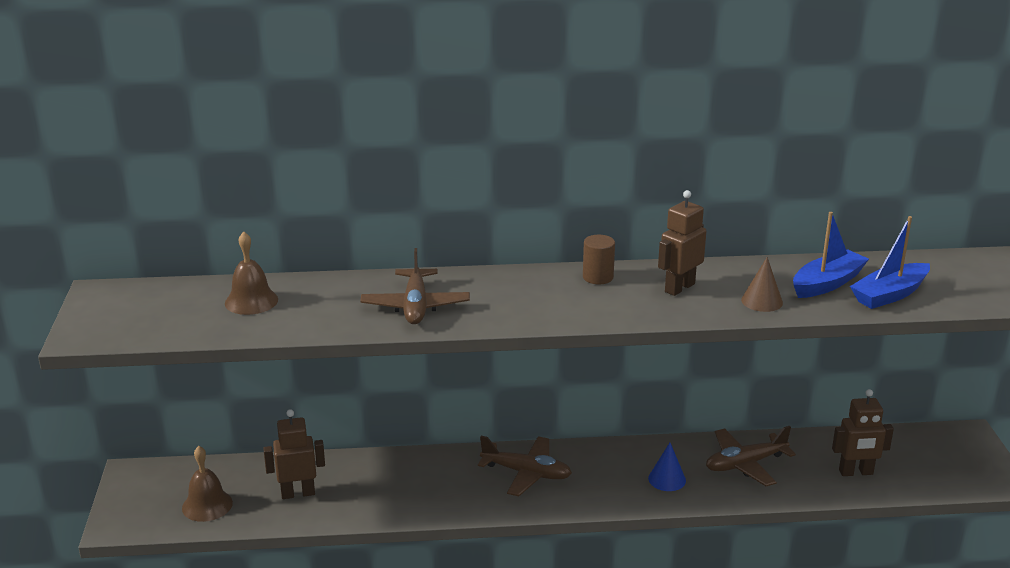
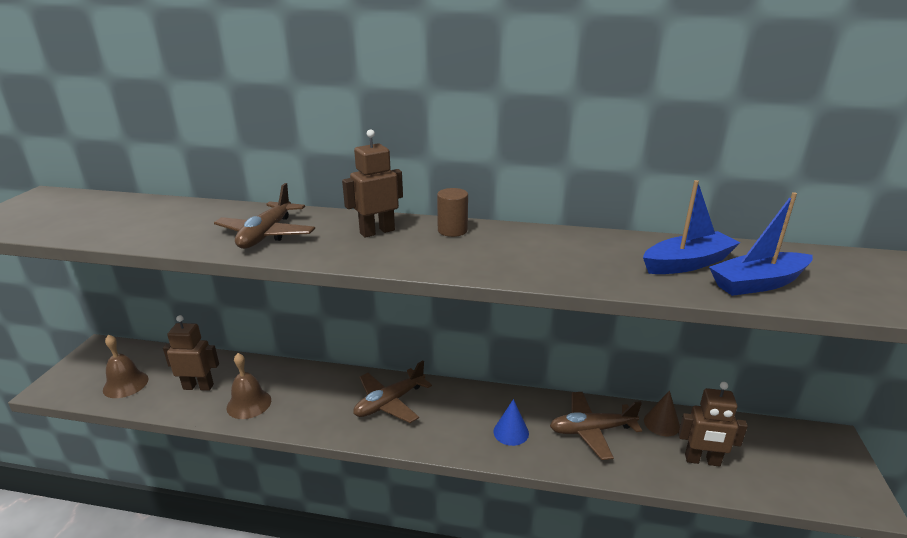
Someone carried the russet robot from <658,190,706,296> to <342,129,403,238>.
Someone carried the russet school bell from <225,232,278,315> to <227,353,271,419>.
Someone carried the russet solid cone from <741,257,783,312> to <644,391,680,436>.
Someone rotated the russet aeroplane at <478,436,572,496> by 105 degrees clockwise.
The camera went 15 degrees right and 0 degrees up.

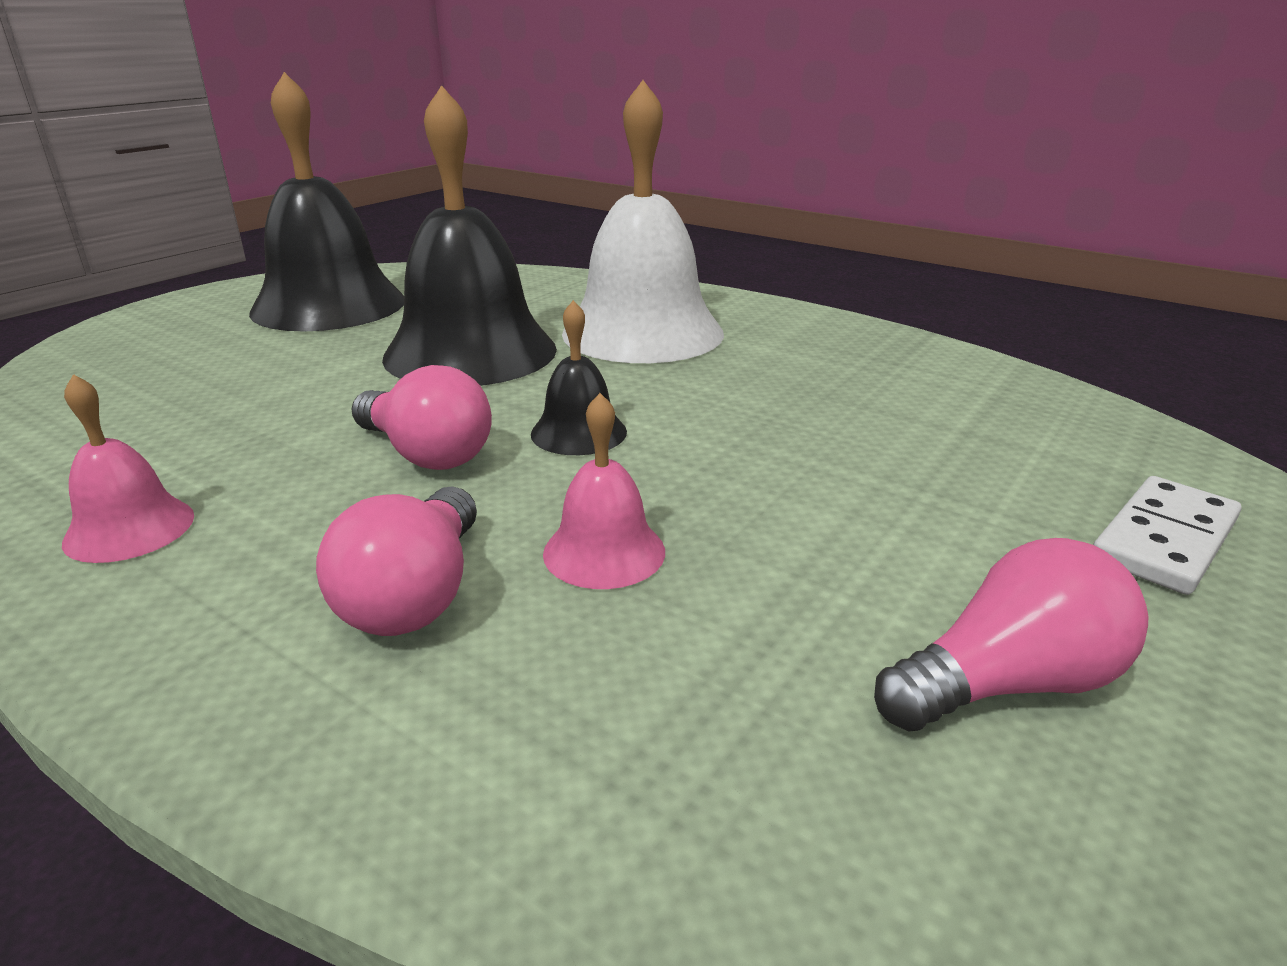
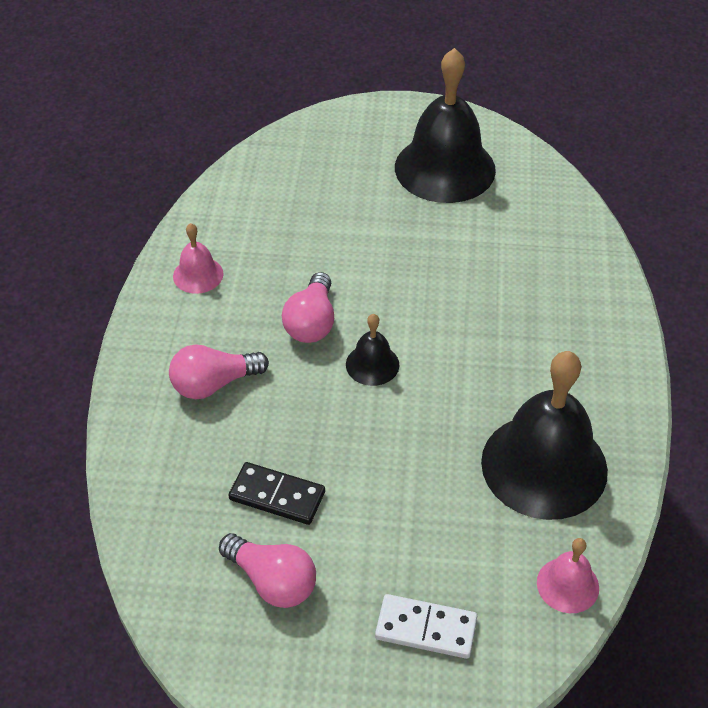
Someone took away the pure white school bell at <562,80,724,363>.
Someone carried the black school bell from <382,85,557,386> to <481,351,608,520>.
Someone carried the pink school bell from <543,393,665,589> to <537,538,599,613>.
Someone put down the black domino at <229,462,325,525>.
The camera went 60 degrees right and 20 degrees up.

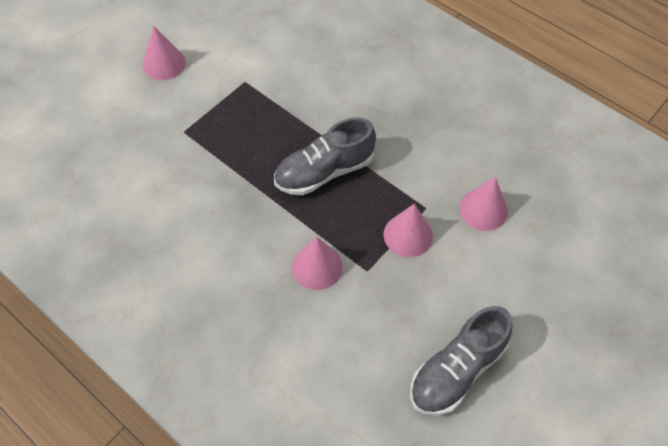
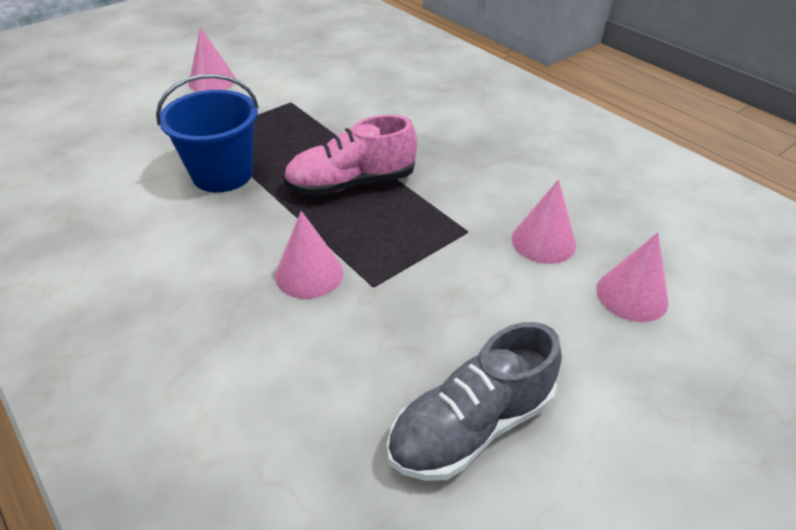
Someone repainted the grey sneaker at <274,117,376,195>, which became the pink sneaker at <283,115,417,196>.
Someone carried the pink solid cone from <383,204,433,257> to <596,233,668,322>.
Someone put down the blue sand bucket at <156,74,259,192>.
The camera went 10 degrees right and 15 degrees down.

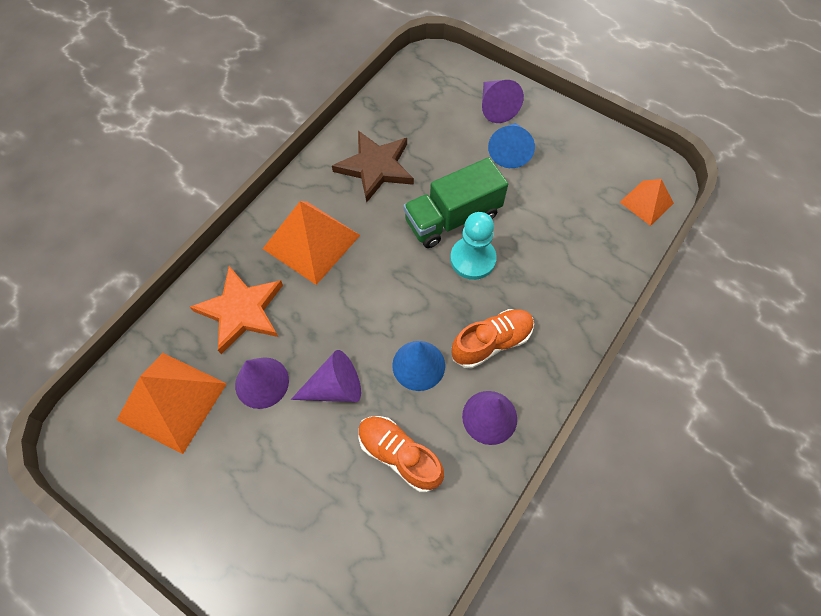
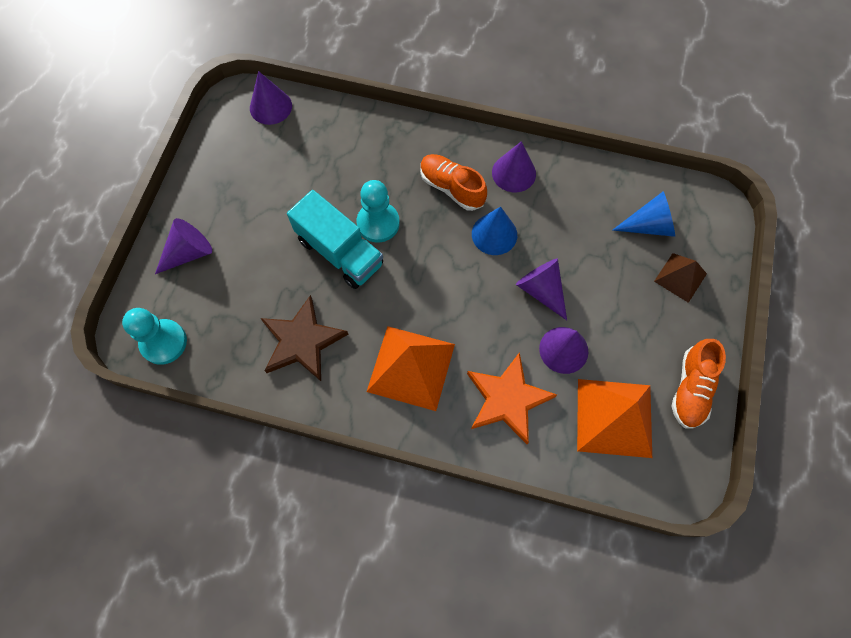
Someone carried the blue solid cone from <488,123,535,168> to <612,191,675,237>.
Someone repainted the emerald truck at <403,157,508,248>, which became the turquoise truck at <287,190,383,289>.
Someone swapped the bright orange pyramid shape at <620,179,674,226> for the purple solid cone at <250,71,292,125>.
Someone carried the bright orange sneaker from <358,416,444,493> to <671,339,726,429>.
Someone put down the russet pyramid shape at <654,253,707,303>.
Someone put down the turquoise chess pawn at <122,308,187,365>.
The camera went 110 degrees left and 5 degrees up.

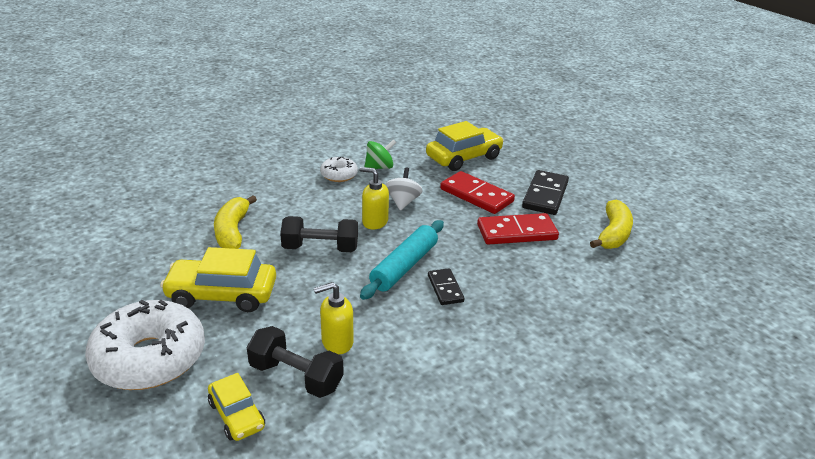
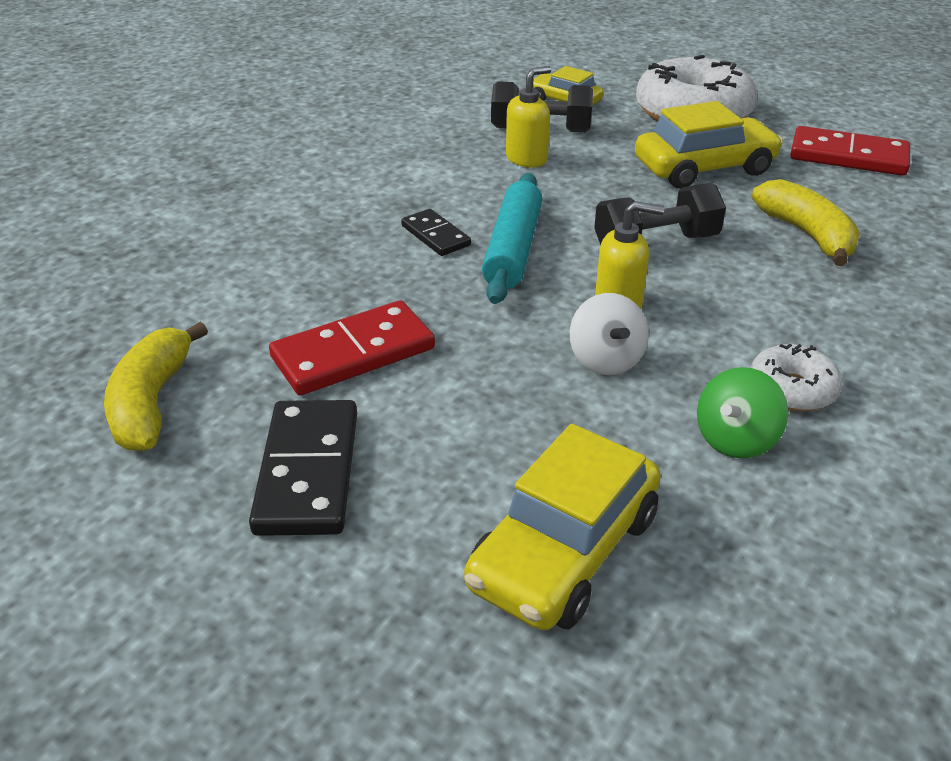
Someone carried the crimson domino from <440,171,515,214> to <790,126,910,176>.
The camera went 160 degrees right and 5 degrees up.

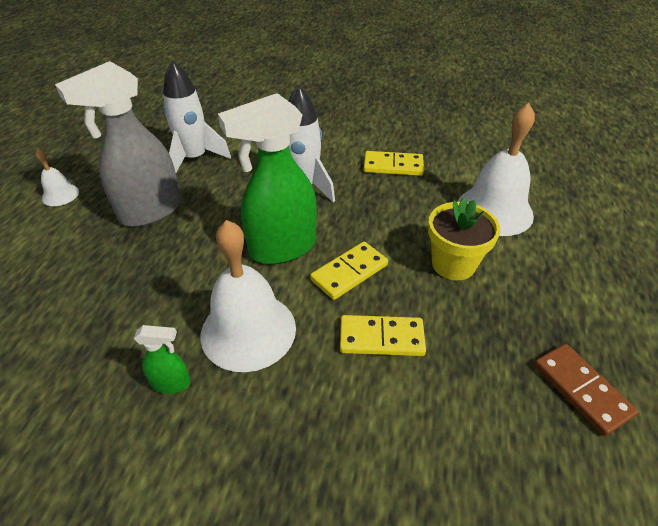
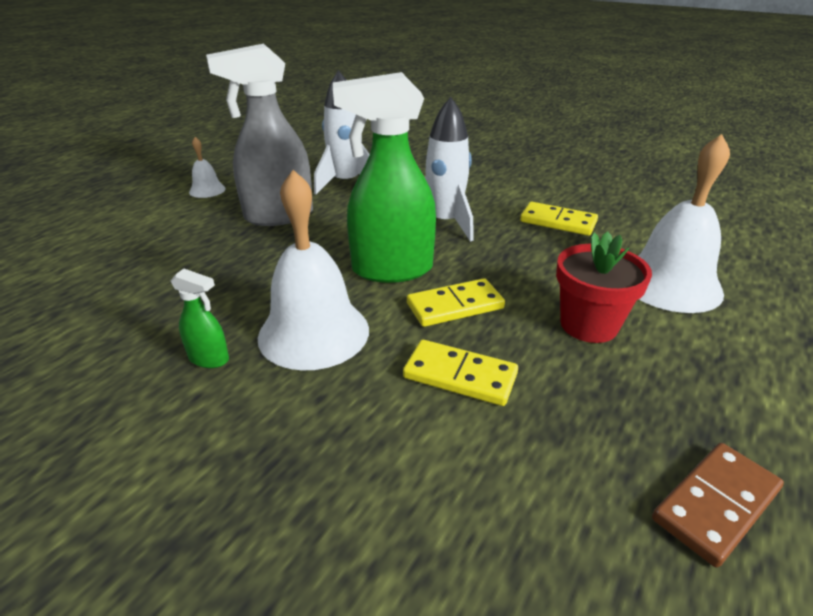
Someone repainted the golden flower pot at <428,198,501,280>, which became the crimson flower pot at <556,231,652,343>.
Someone rotated the russet domino at <534,344,638,437> by 60 degrees clockwise.
The camera went 20 degrees right and 10 degrees down.

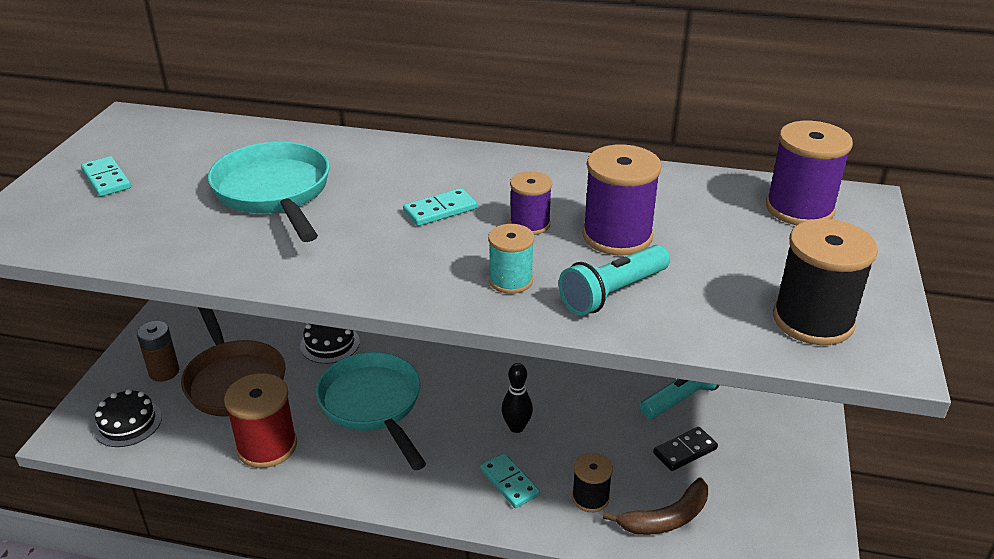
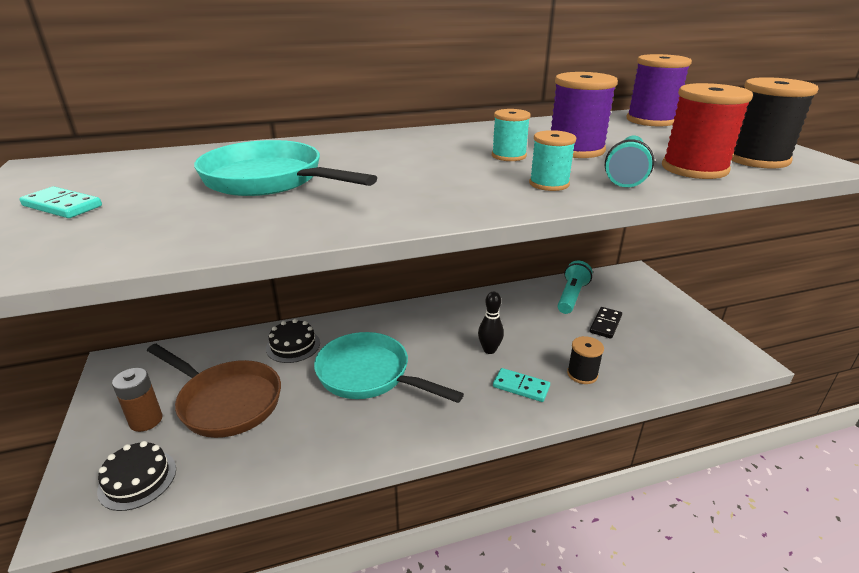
Someone repainted the purple bobbin at <510,171,552,235>, which became the turquoise bobbin at <492,109,531,161>.
Someone took away the turquoise domino at <403,188,477,226>.
Someone carried the crimson bobbin from <224,373,297,468> to <662,83,753,179>.
Someone took away the russet banana fruit at <603,478,708,535>.
The camera went 30 degrees left and 5 degrees down.

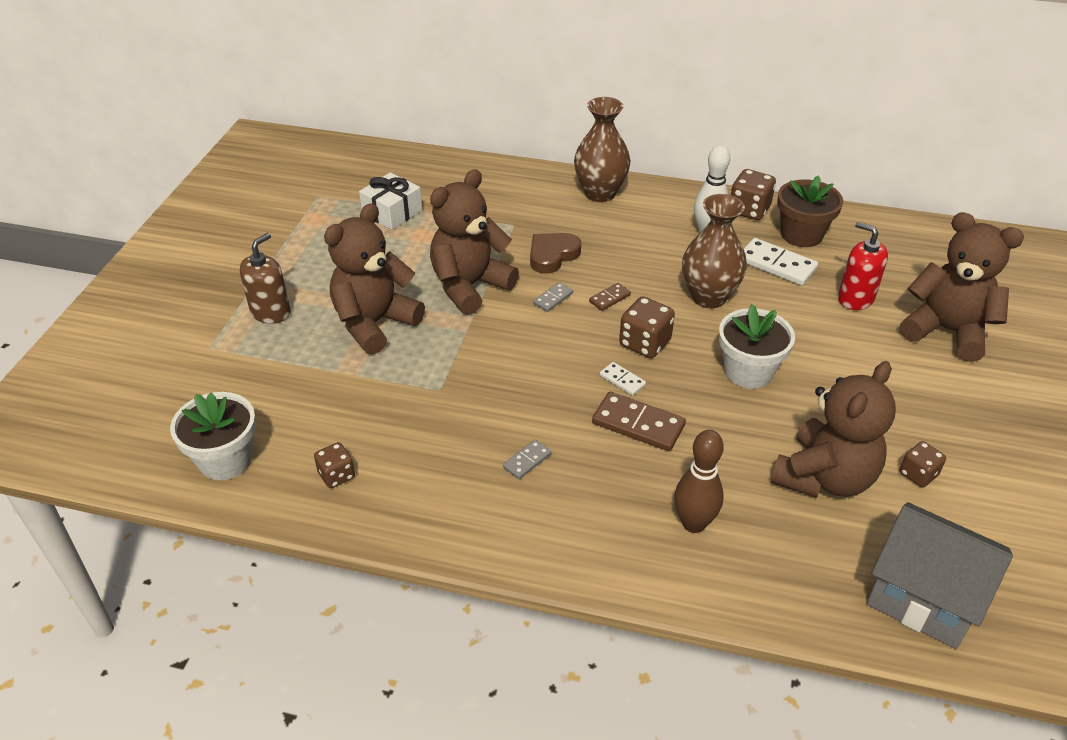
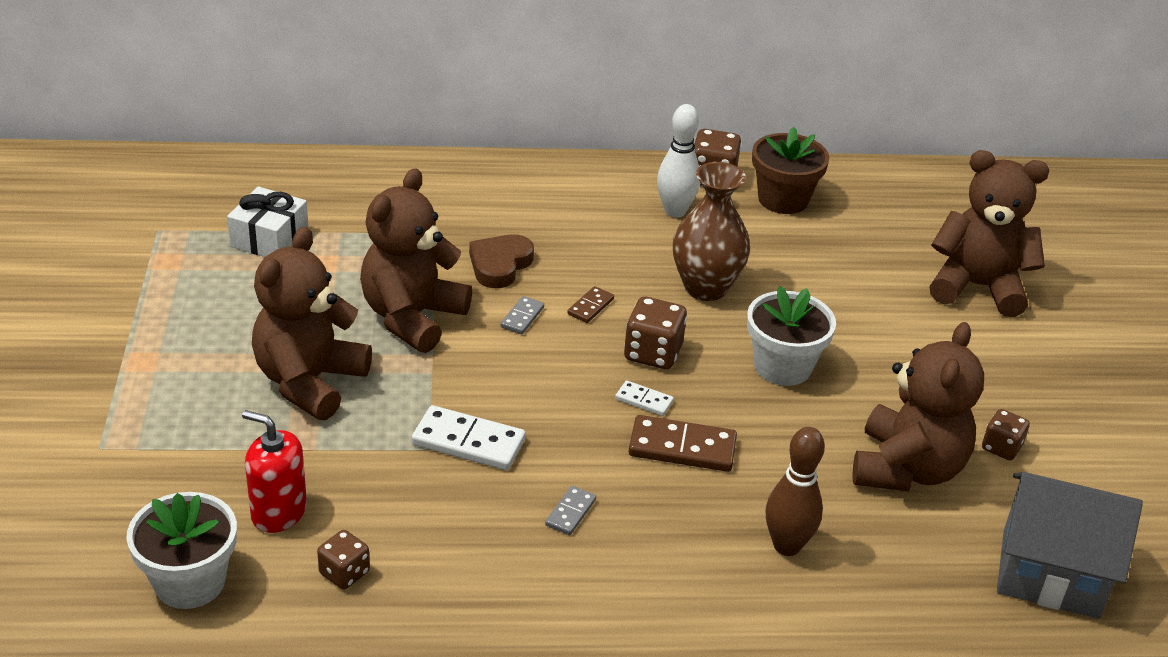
Someone took away the russet vase at <574,97,630,202>.
Someone carried the crimson soap pump from <838,222,888,310> to <242,410,307,533>.
Someone took away the russet soap pump at <239,233,290,324>.
Someone carried the pure white domino from <744,238,818,286> to <412,405,526,470>.
The camera went 20 degrees left and 5 degrees down.

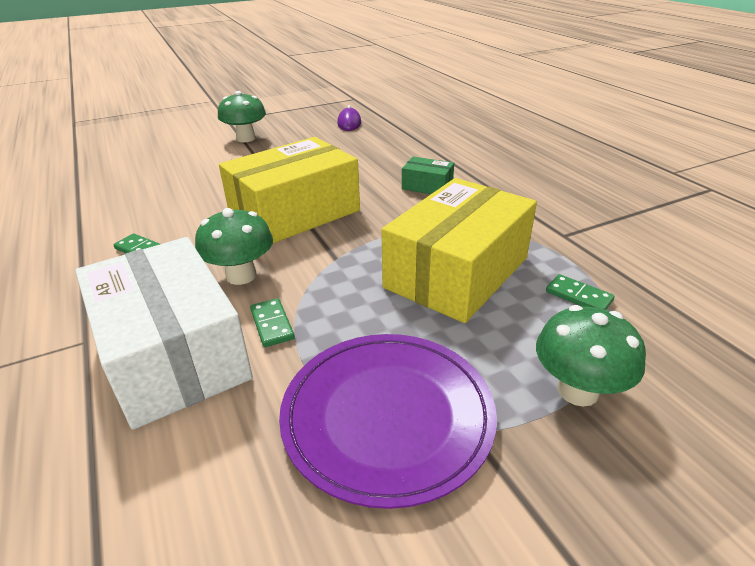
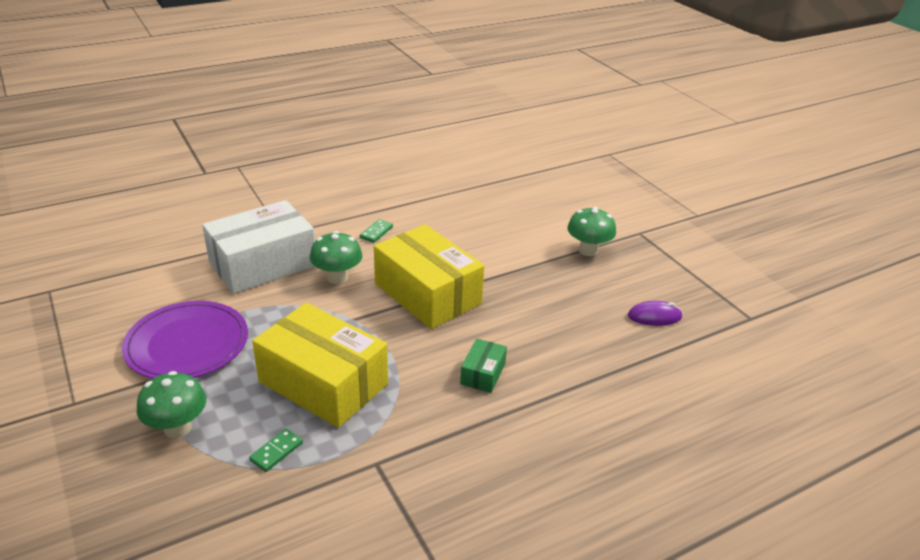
Someone took away the emerald domino at <250,298,295,347>.
The camera went 85 degrees right and 0 degrees up.

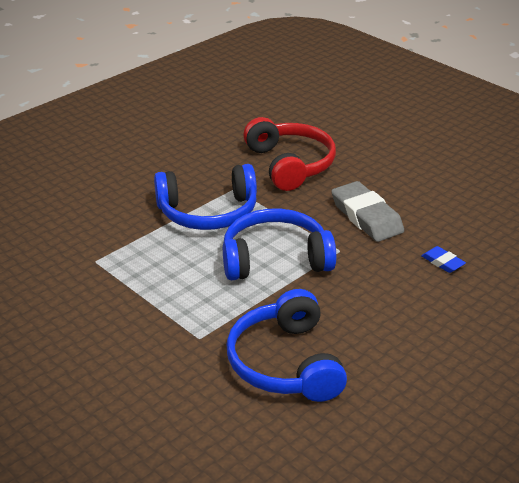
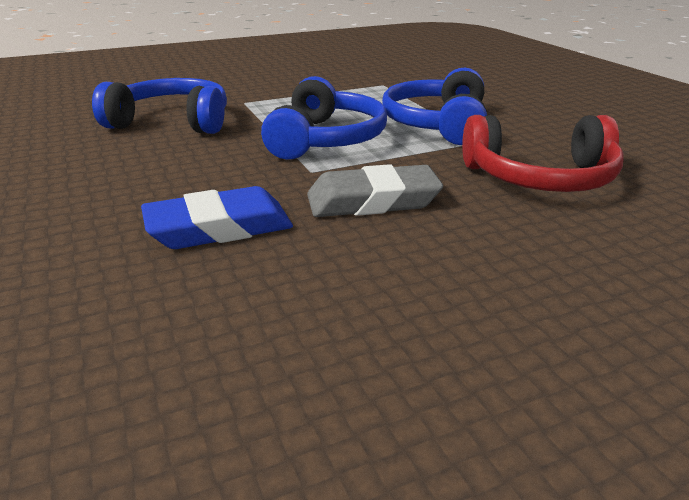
Someone scaled the blue eraser at <421,246,466,273> by 2.03.
The camera went 110 degrees right and 5 degrees down.

